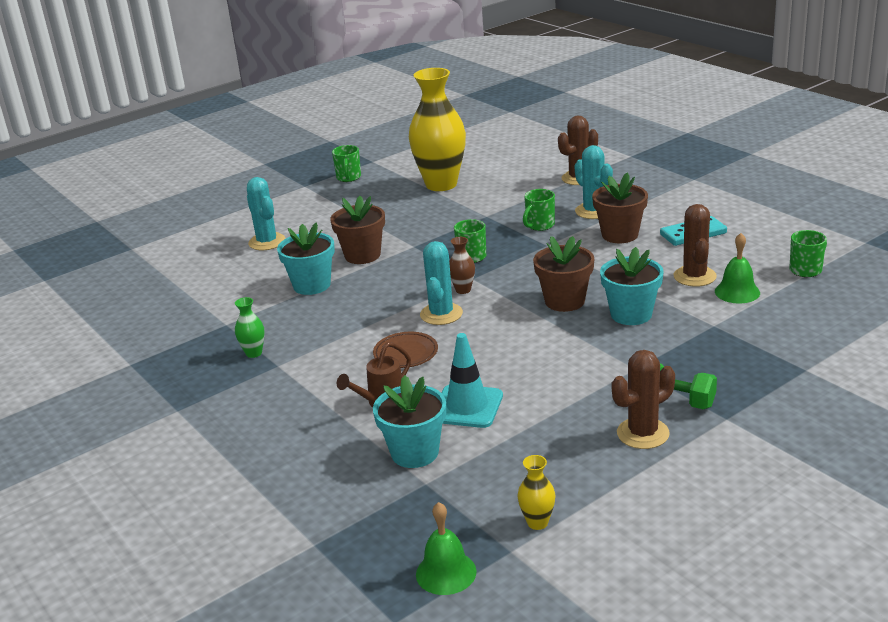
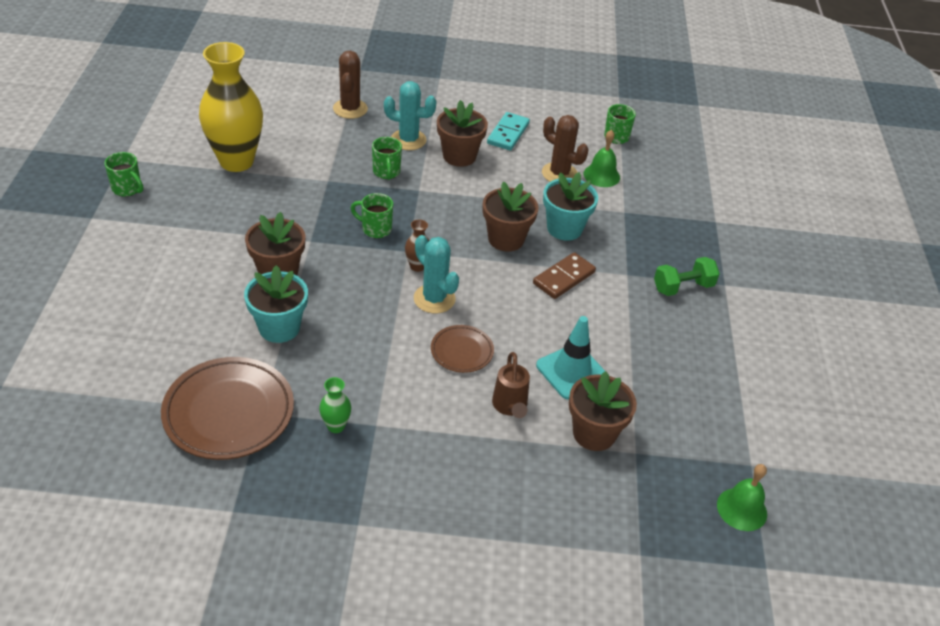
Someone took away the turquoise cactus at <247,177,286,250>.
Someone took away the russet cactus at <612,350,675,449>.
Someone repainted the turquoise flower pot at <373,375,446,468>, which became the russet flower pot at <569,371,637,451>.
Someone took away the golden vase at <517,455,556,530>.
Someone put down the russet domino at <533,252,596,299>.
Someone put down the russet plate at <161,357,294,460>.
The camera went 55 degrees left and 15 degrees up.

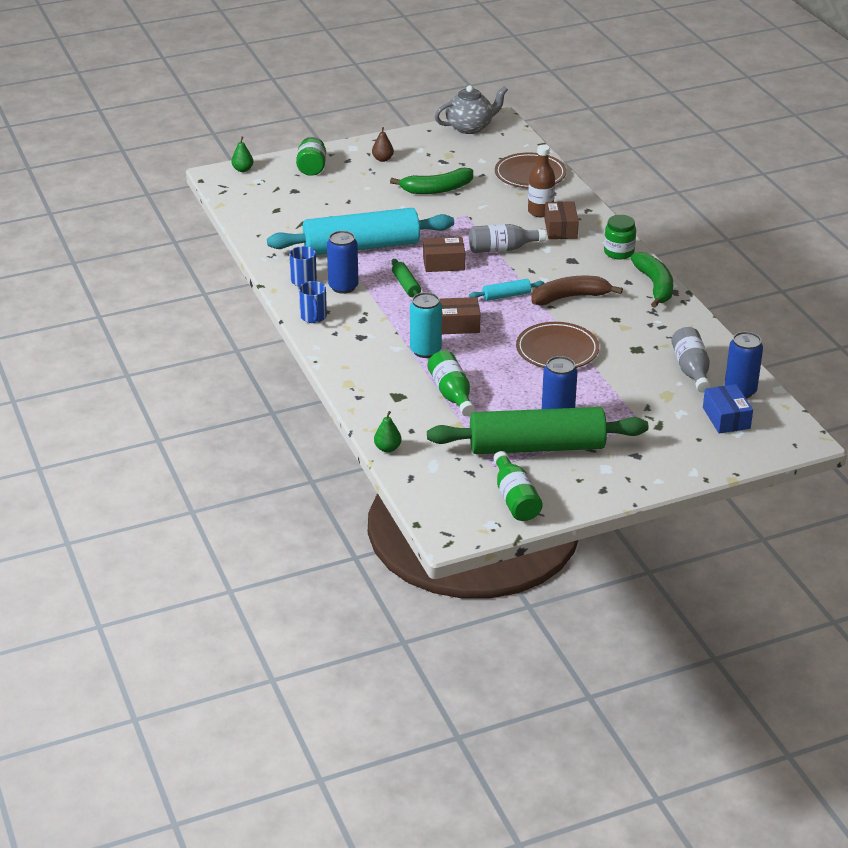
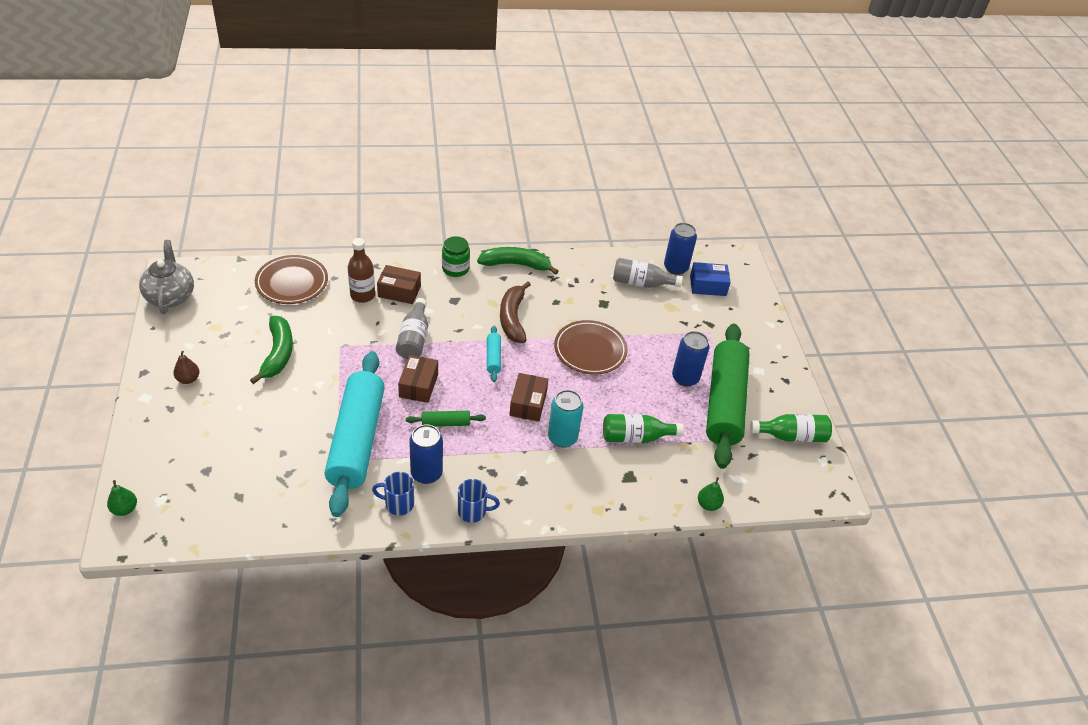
Someone took away the emerald jar at <296,137,326,176>.
The camera went 80 degrees left and 10 degrees up.

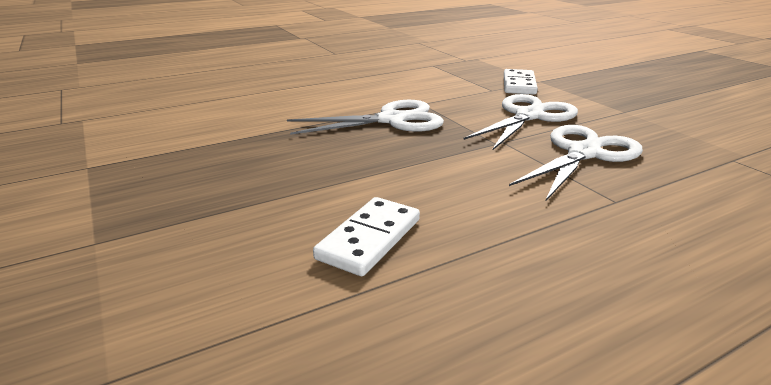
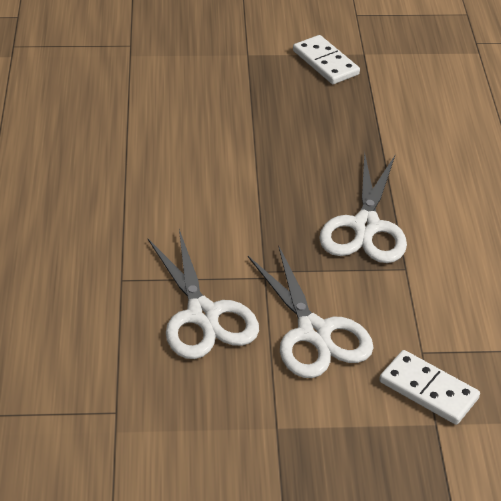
Someone carried the pure white domino from <313,197,420,276> to <293,35,360,84>.
The camera went 115 degrees right and 15 degrees up.

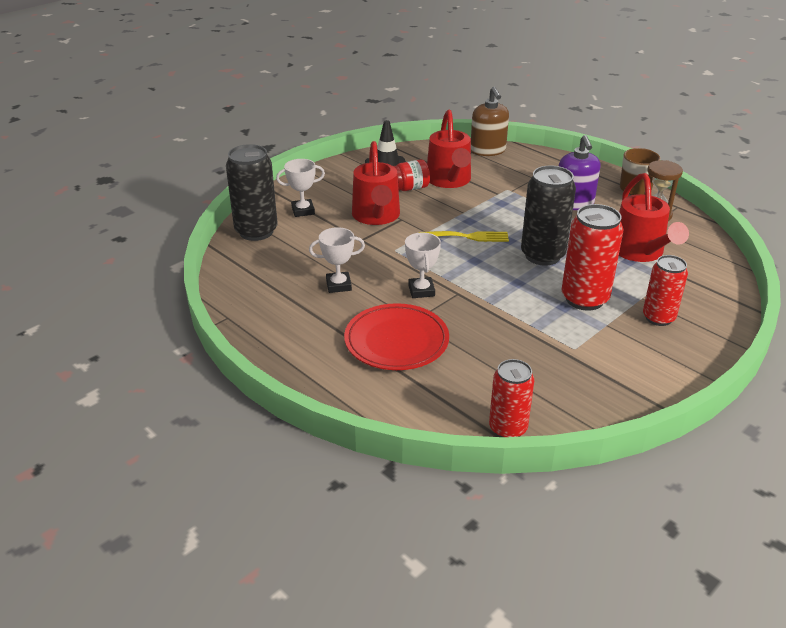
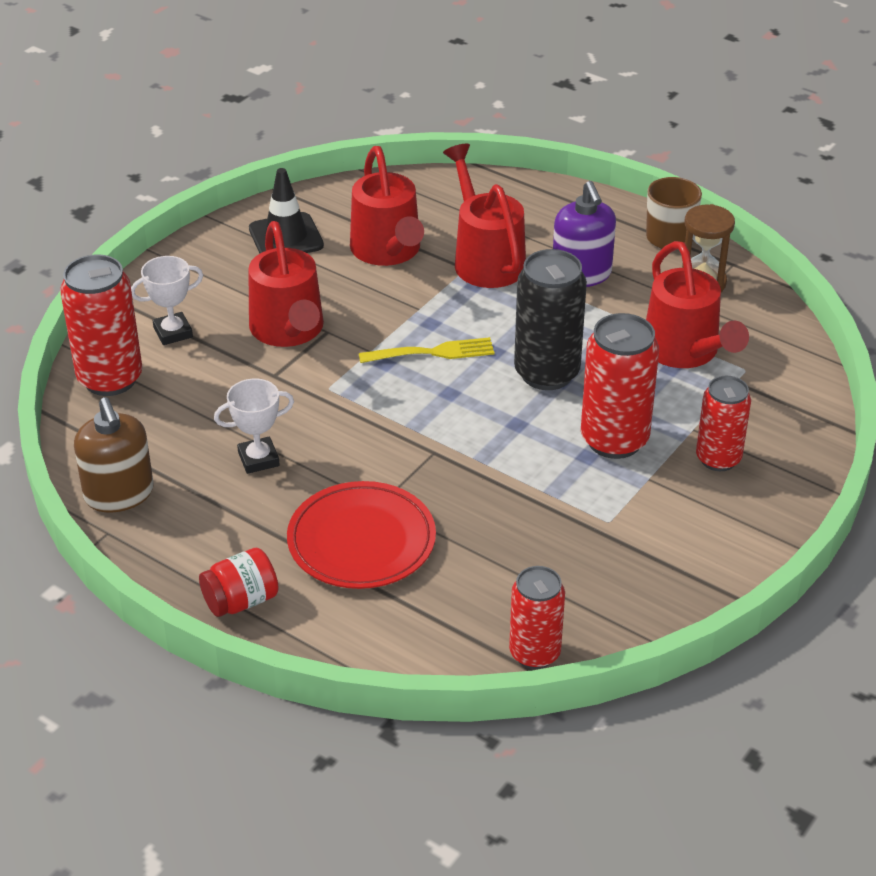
Someone carried the russet soap pump from <471,87,509,156> to <74,397,154,513>.
Someone repainted the black soda can at <226,144,278,241>, which became the crimson soda can at <60,255,142,396>.
Someone carried the crimson jar from <394,160,430,191> to <199,548,279,617>.
Someone took away the pure white prize cup at <405,232,441,298>.
Someone put down the crimson sprinkling can at <443,144,526,288>.
The camera went 10 degrees left and 5 degrees up.

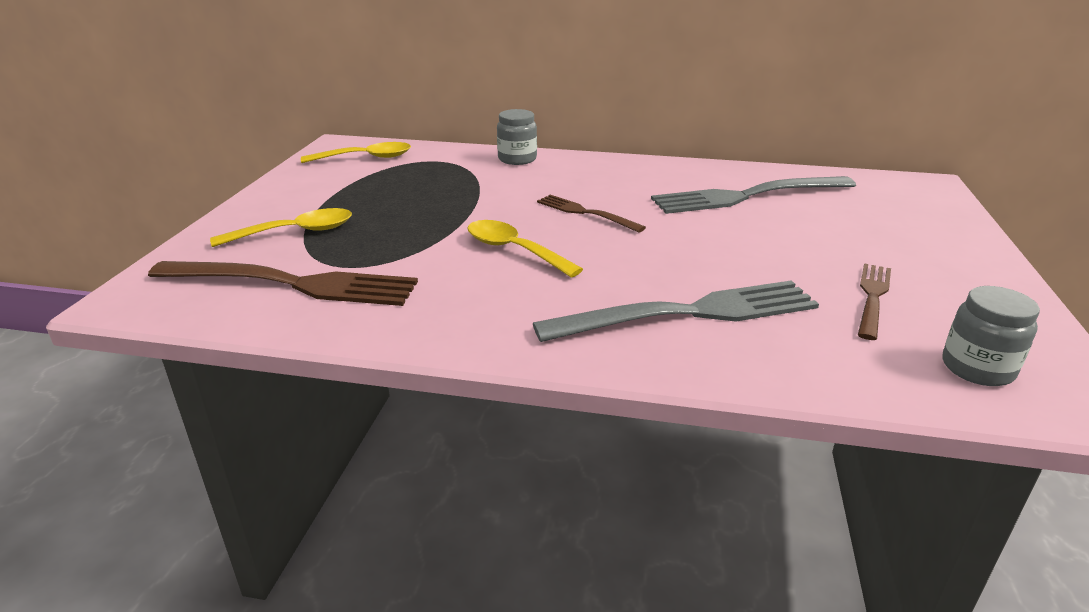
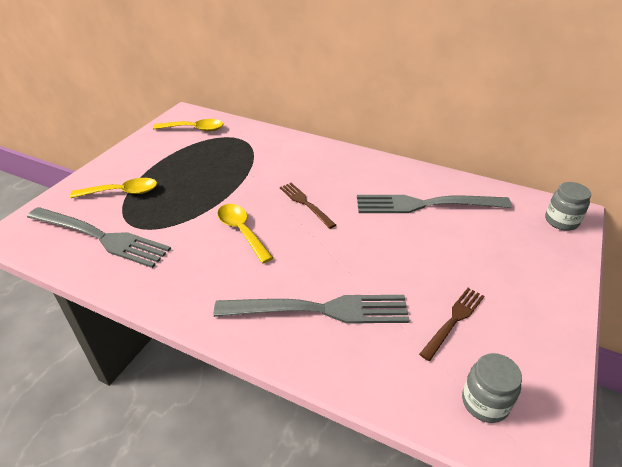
Someone carried the grey jar from <497,109,537,165> to <545,182,591,231>.
Someone repainted the russet table fork at <148,261,418,306>, which became the grey table fork at <27,207,171,268>.
The camera went 15 degrees right and 10 degrees up.

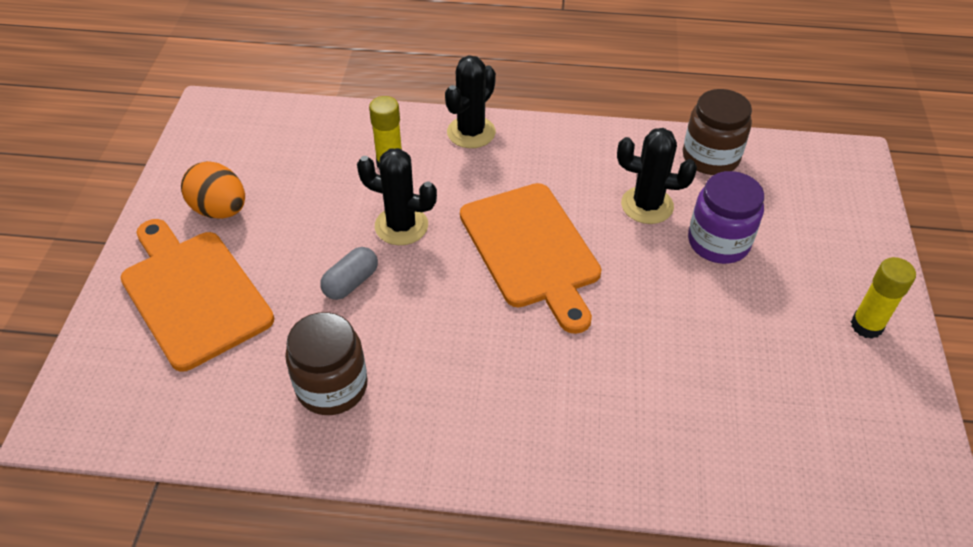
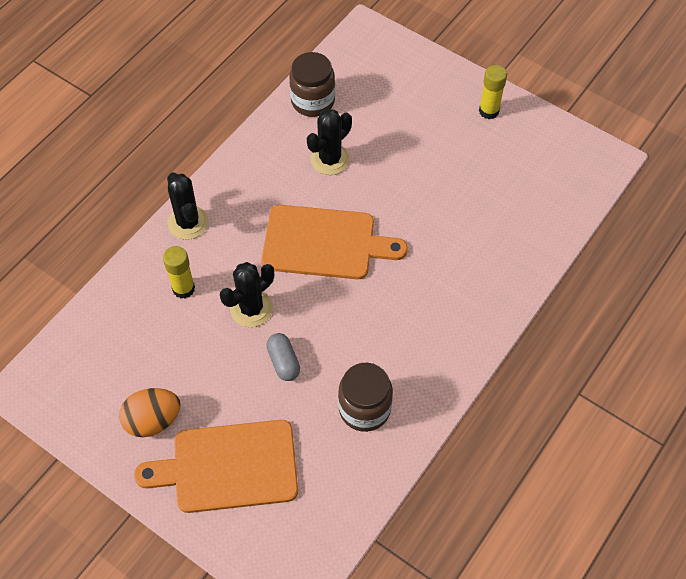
Someone took away the purple jar at <688,171,764,264>.
The camera went 60 degrees left and 10 degrees up.

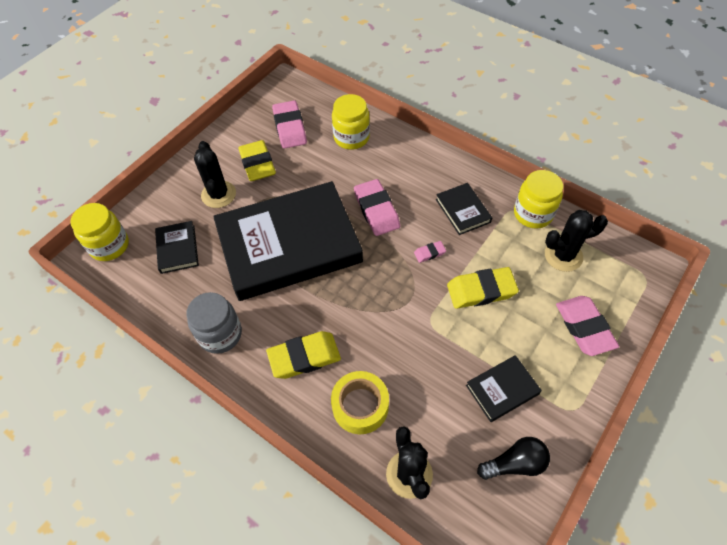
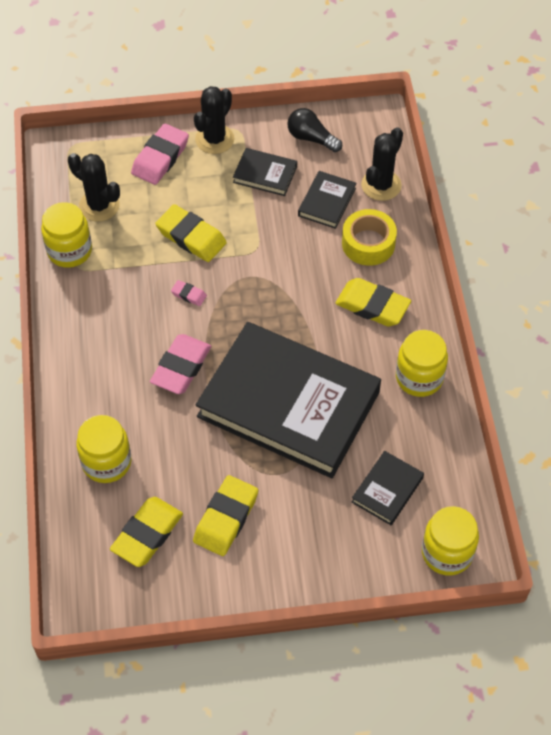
Someone repainted the pink eraser at <272,100,307,149>, which became the golden eraser at <110,497,183,567>.
Someone carried the black cactus from <194,141,236,208> to <194,86,234,154>.
Someone carried the black hardback from <436,183,492,235> to <298,171,356,229>.
Someone repainted the grey jar at <186,292,242,354>, which became the golden jar at <396,330,448,397>.
The camera went 135 degrees left and 0 degrees up.

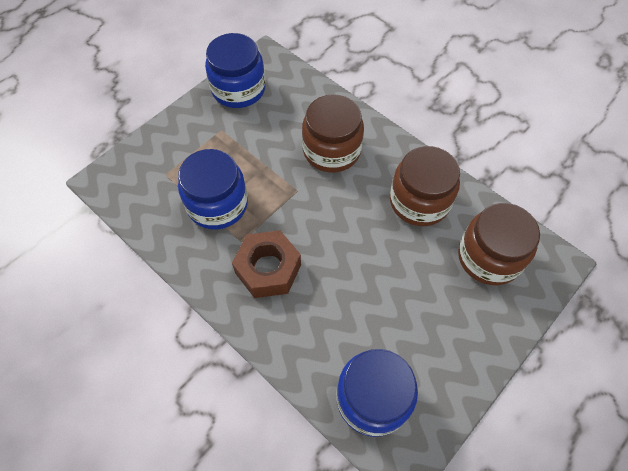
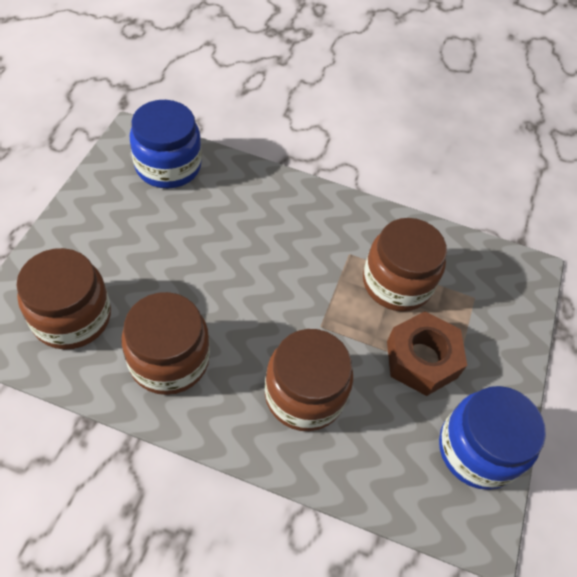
Someone repainted the blue jar at <178,149,248,229>, which became the russet jar at <363,218,447,312>.
Someone carried the russet hexagon nut from <232,230,301,298> to <387,311,467,396>.
The camera went 150 degrees right and 5 degrees down.

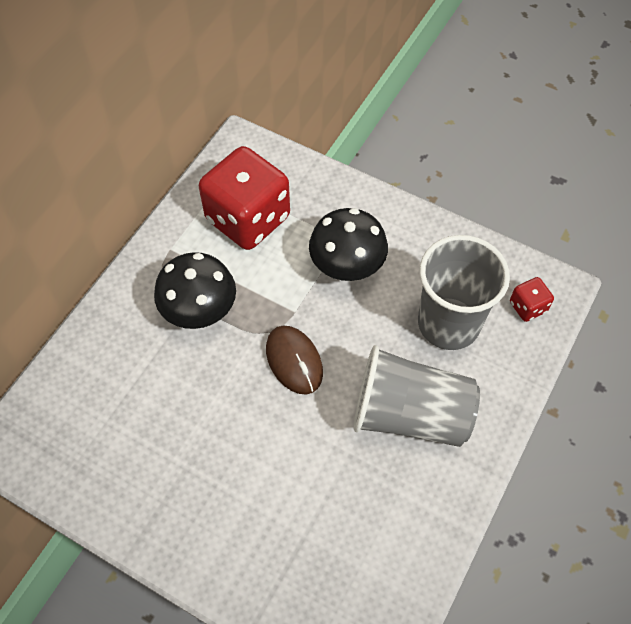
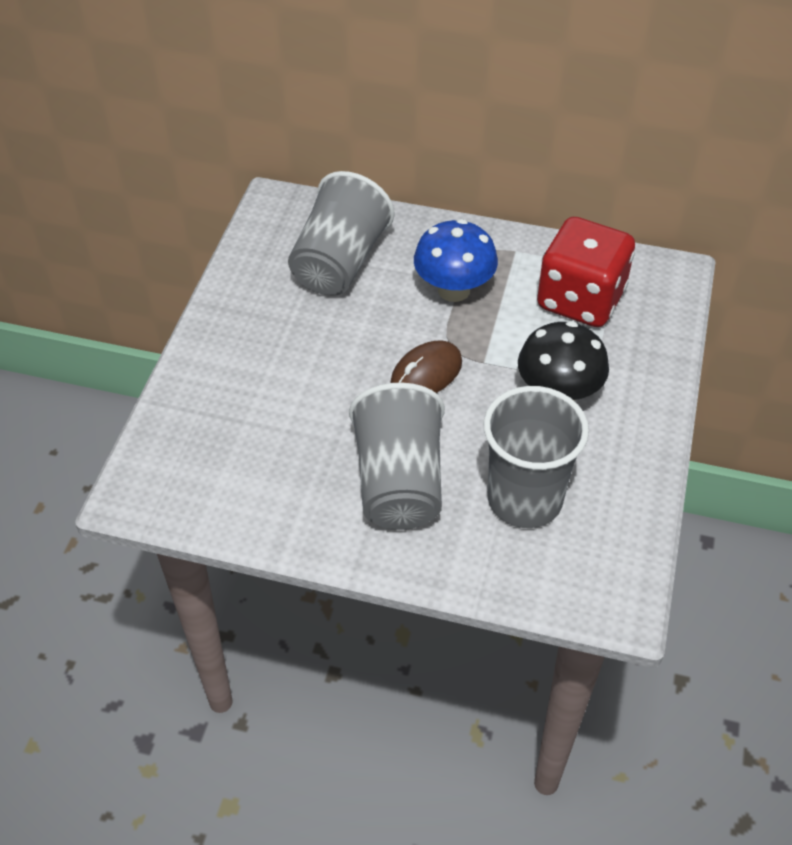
Someone repainted the black fungus at <154,252,236,329>, which became the blue fungus at <414,219,498,302>.
Someone took away the crimson game die at <510,277,554,322>.
Someone put down the grey beaker at <288,171,395,296>.
The camera went 75 degrees right and 10 degrees down.

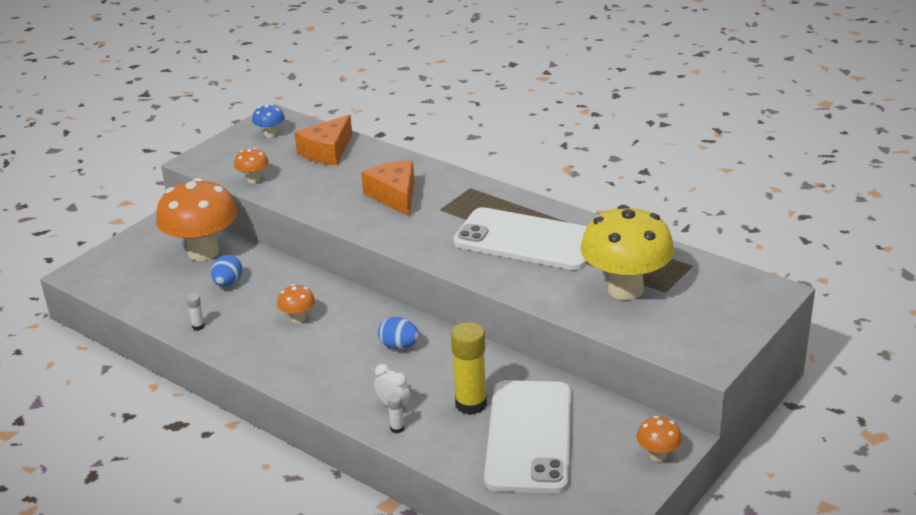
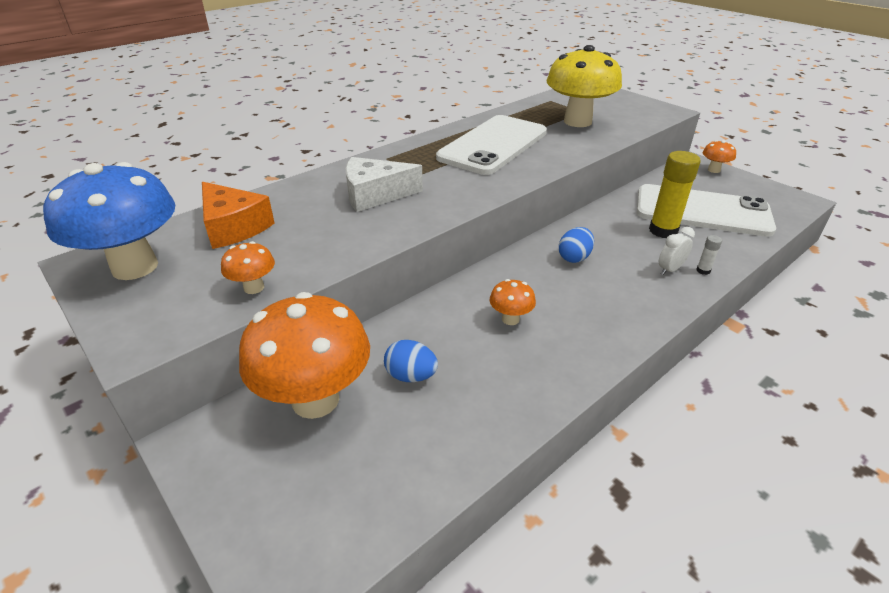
Someone scaled the blue fungus at <252,104,285,138> by 2.27.
Someone repainted the bright orange cheese at <361,160,414,217>, which became the pure white cheese at <346,157,423,212>.
Someone took away the pure white glue at <186,294,205,330>.
The camera went 80 degrees left and 5 degrees up.

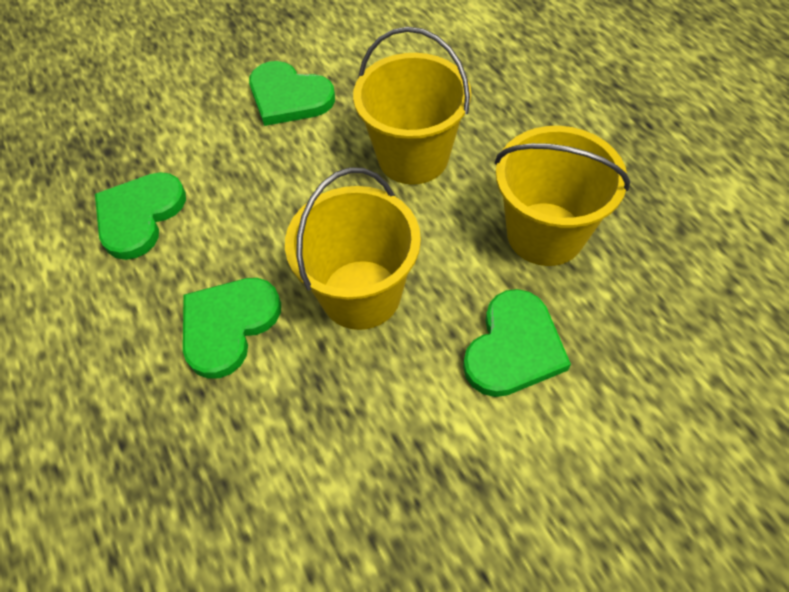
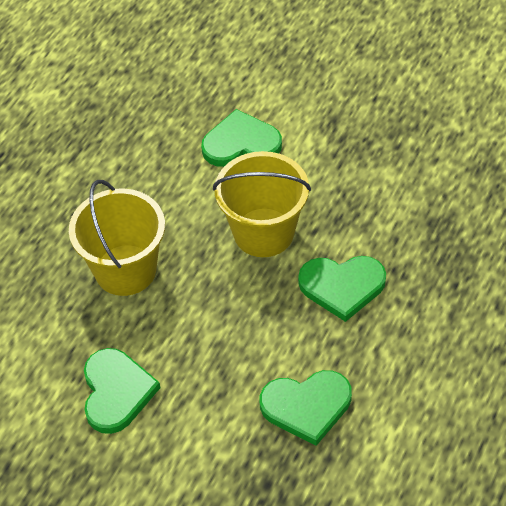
Someone took away the golden sand bucket at <495,126,630,266>.
The camera went 125 degrees left and 5 degrees down.

